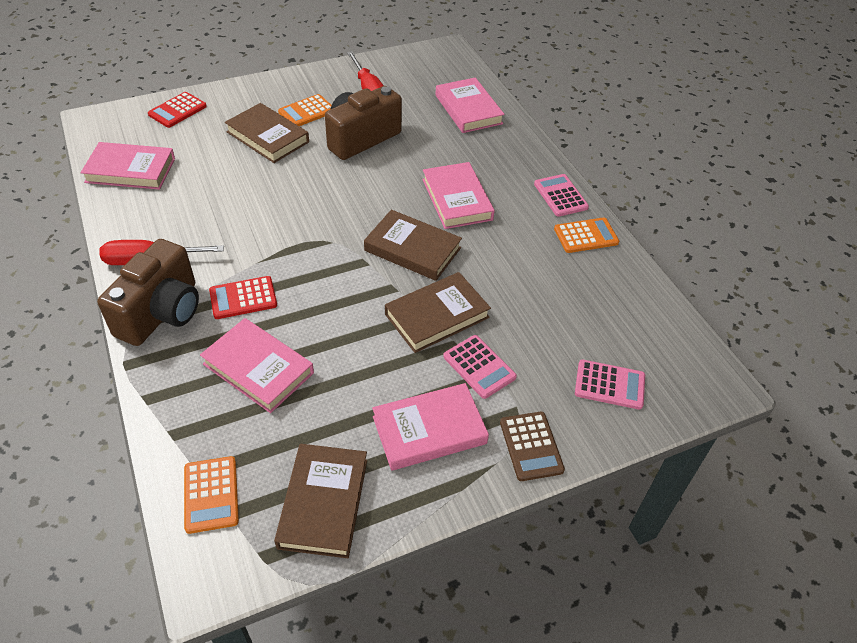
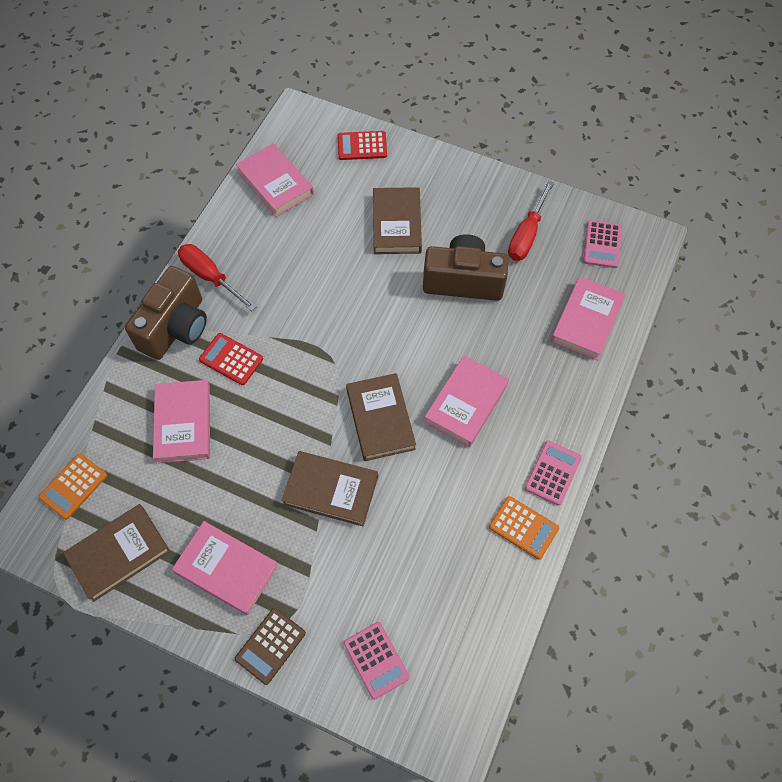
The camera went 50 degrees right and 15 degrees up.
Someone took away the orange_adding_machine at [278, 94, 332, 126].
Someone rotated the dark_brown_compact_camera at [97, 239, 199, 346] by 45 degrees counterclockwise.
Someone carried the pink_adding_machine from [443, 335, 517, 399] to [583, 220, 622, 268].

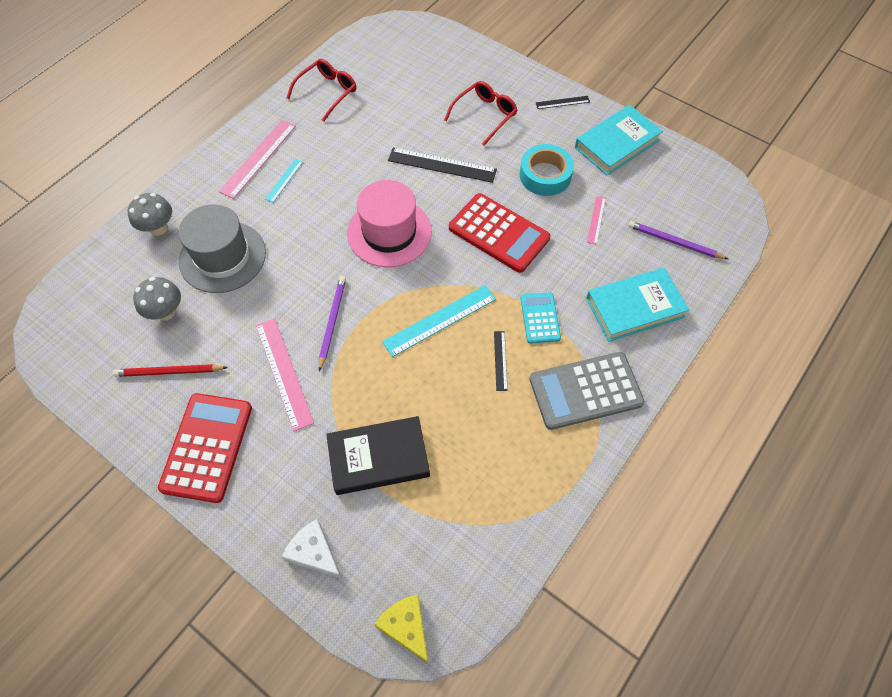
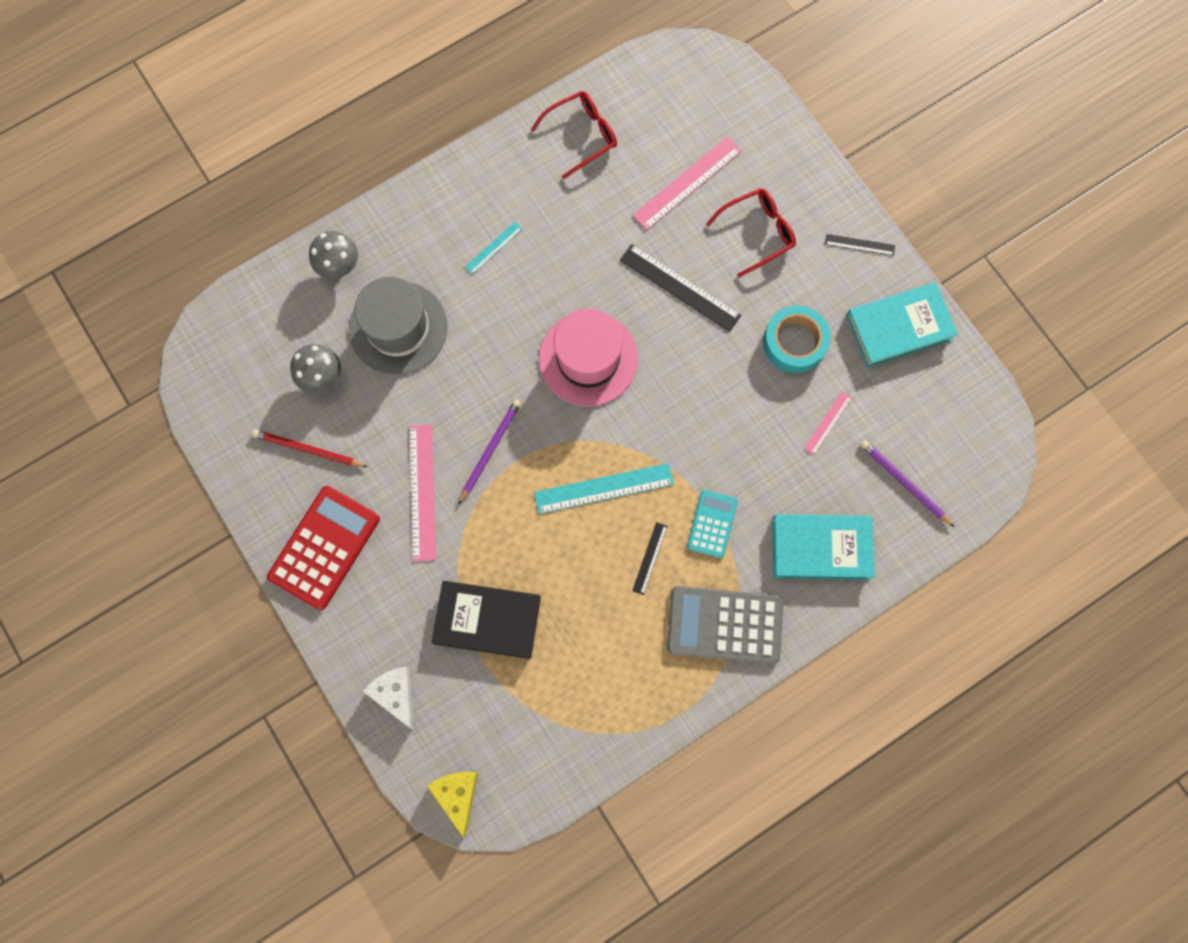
The camera went 20 degrees right and 15 degrees up.
Someone carried the pink_ruler from [219, 120, 296, 199] to [632, 137, 742, 230].
Someone took away the scarlet_adding_machine at [449, 193, 550, 273].

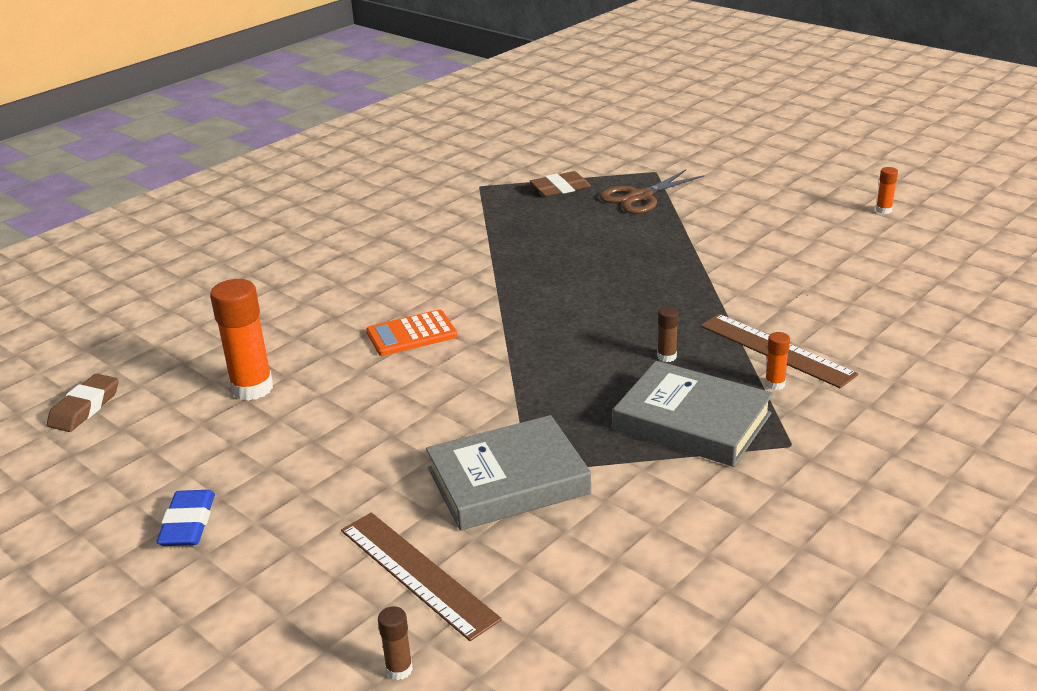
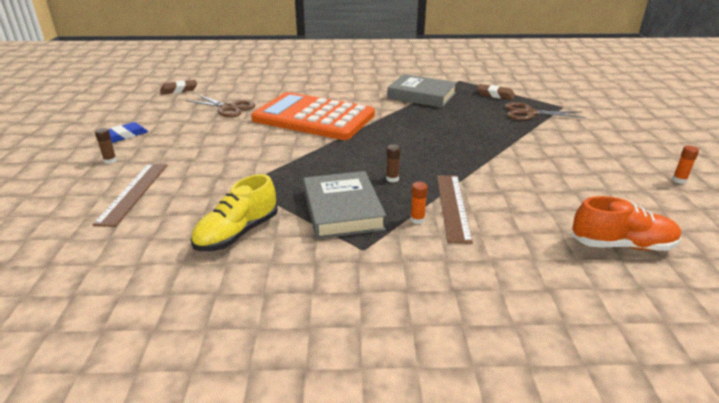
The camera went 45 degrees right and 0 degrees up.
Someone swapped the orange_glue_stick at [210, 279, 273, 401] for the dark_brown_shears at [185, 94, 255, 118].
Someone scaled the orange_adding_machine at [366, 310, 458, 356] by 2.35.
Someone carried the gray_hardcover from [426, 415, 591, 531] to [387, 74, 457, 108].
Someone carried the dark_brown_glue_stick from [378, 606, 413, 680] to [95, 128, 117, 164].
Someone put down the bright_yellow_sneaker at [191, 174, 278, 251].
Someone put down the orange_sneaker at [571, 196, 681, 251].

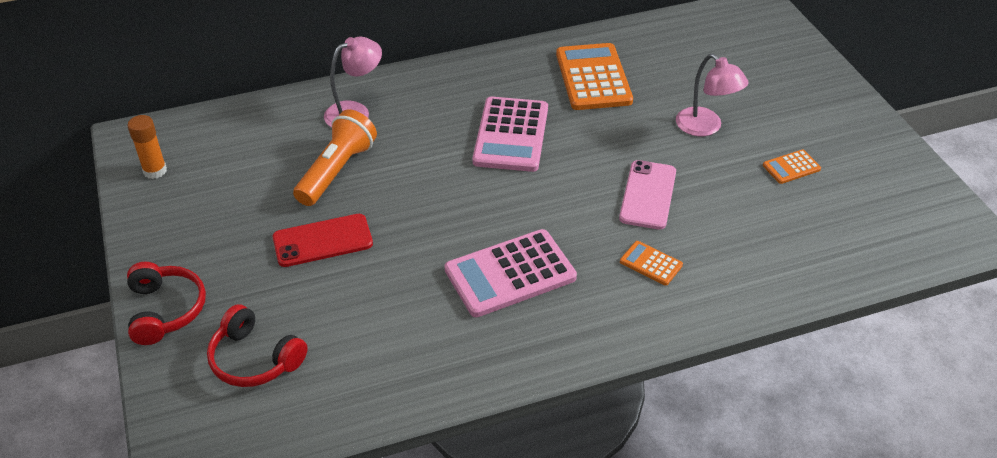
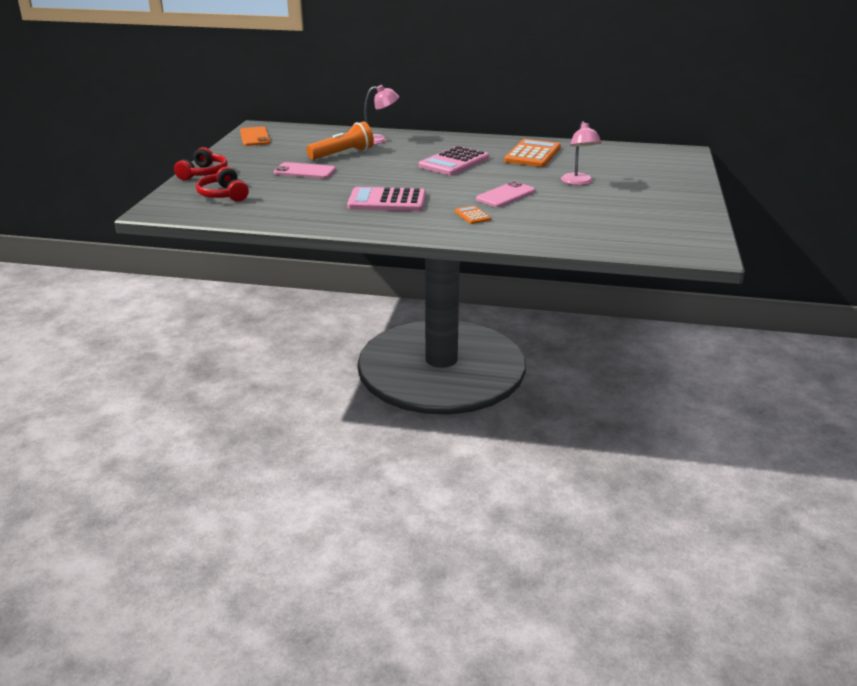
The camera went 30 degrees right and 15 degrees down.
Someone swapped the orange_glue_stick at [128, 115, 167, 179] for the orange_smartphone at [240, 126, 271, 146].
Someone took away the orange_adding_machine at [763, 150, 821, 184].
Someone repainted the scarlet_smartphone at [273, 214, 373, 267], which became the pink_smartphone at [274, 162, 336, 179].

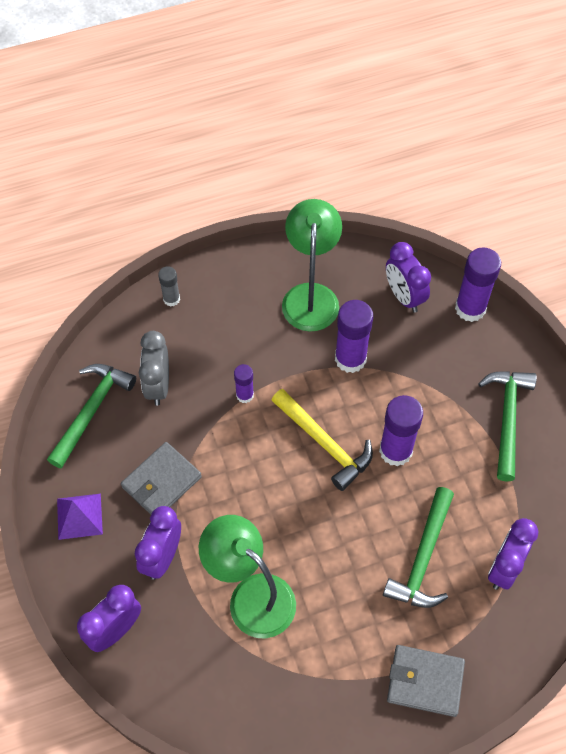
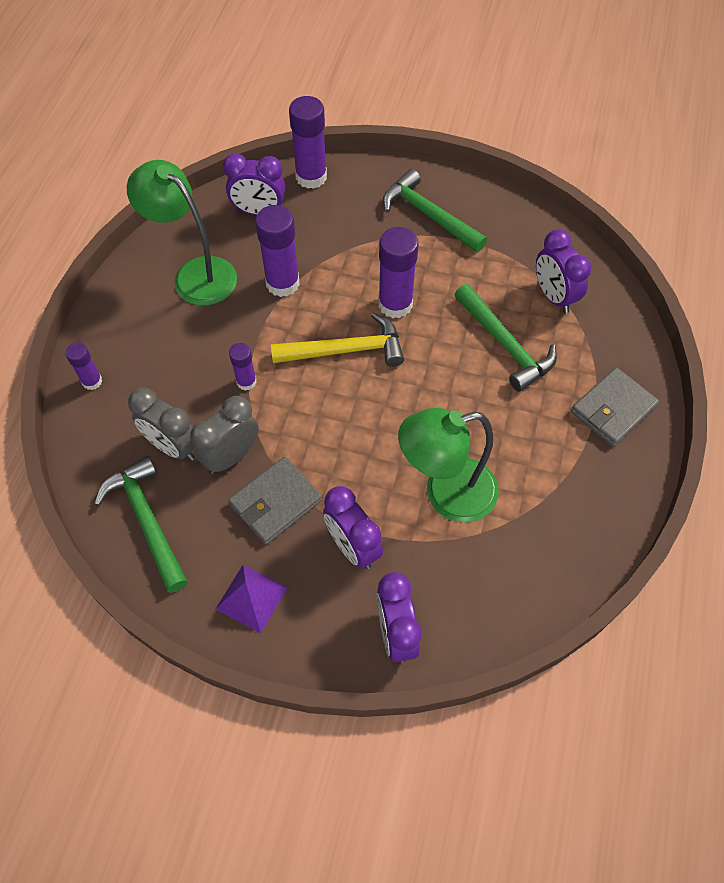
The camera went 55 degrees left and 0 degrees up.
Someone repainted the gray_glue_stick at [158, 266, 180, 307], which became the royal_purple_glue_stick at [65, 342, 102, 390].
Someone rotated the gray_card_wallet at [121, 442, 202, 515] by 60 degrees clockwise.
Someone put down the gray_alarm_clock at [190, 396, 259, 474].

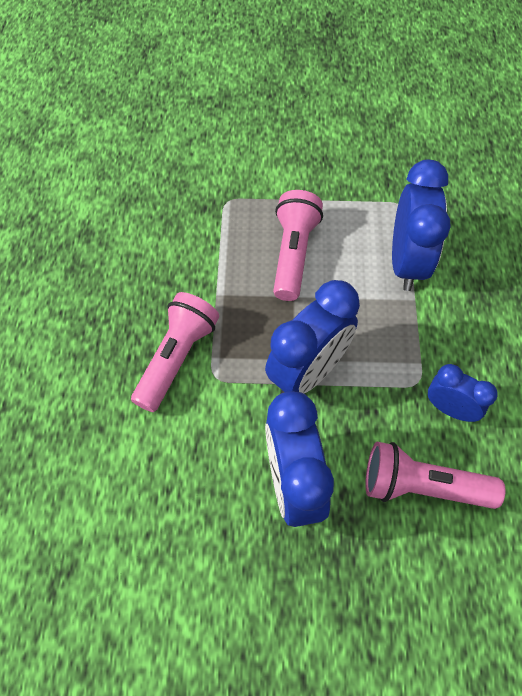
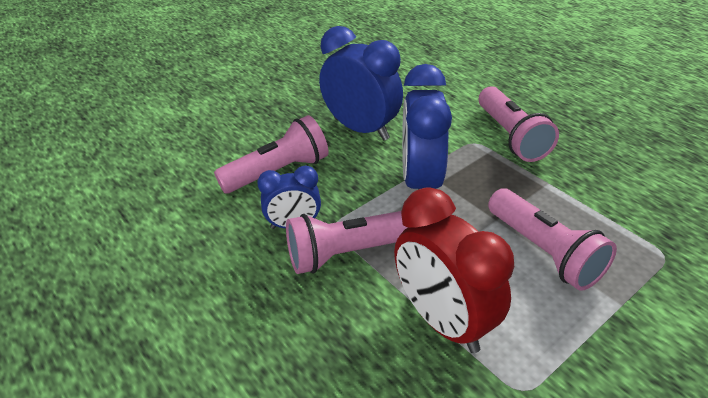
The camera went 140 degrees right and 20 degrees down.
Someone repainted the blue_alarm_clock at [392, 160, 451, 291], which became the scarlet_alarm_clock at [394, 187, 514, 353].
Someone put down the pink_pocket_torch at [286, 211, 408, 274].

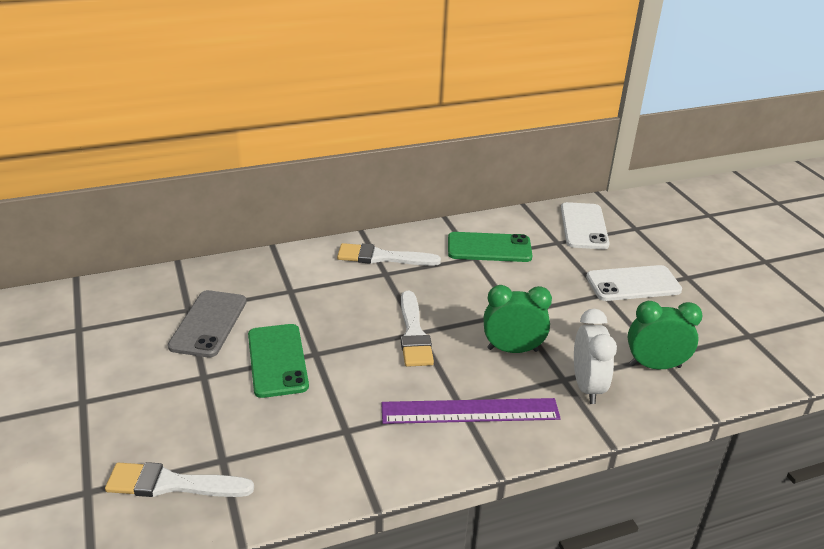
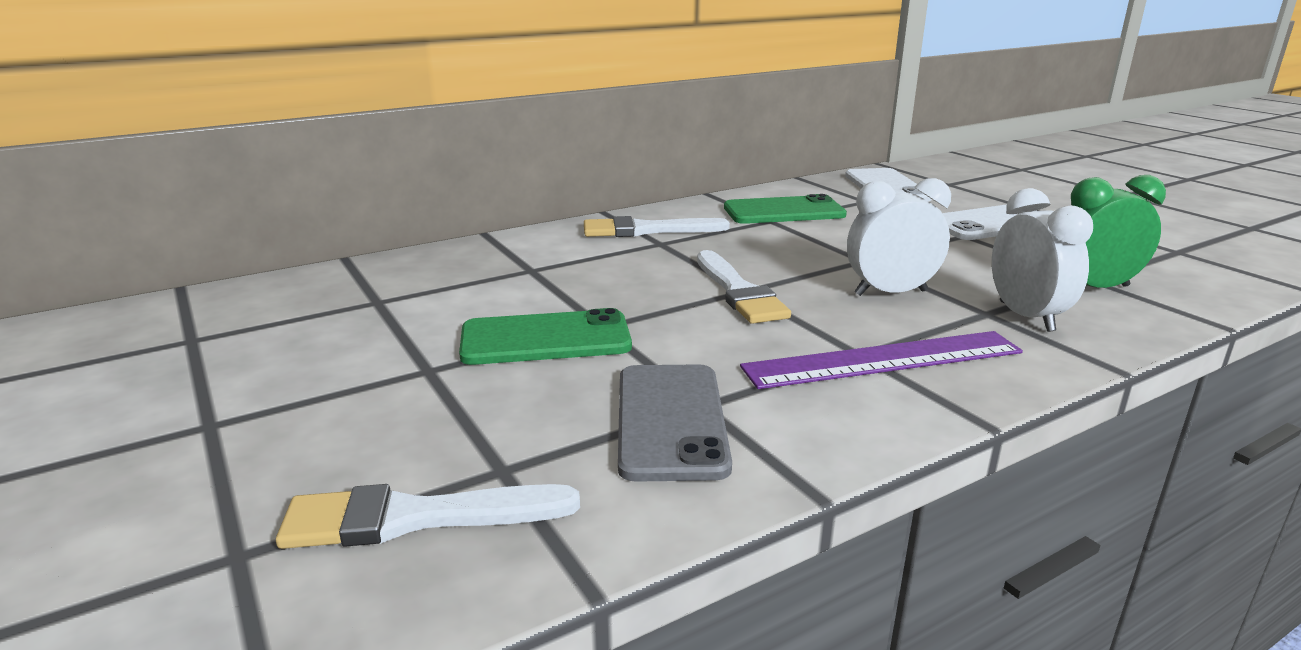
The camera went 10 degrees left and 10 degrees down.
Someone repainted the green_alarm_clock at [483, 285, 552, 353], which became the white_alarm_clock at [847, 178, 951, 296].
Someone carried the gray_smartphone from [168, 290, 247, 357] to [618, 364, 732, 482].
Someone rotated the green_smartphone at [248, 324, 309, 398] by 75 degrees counterclockwise.

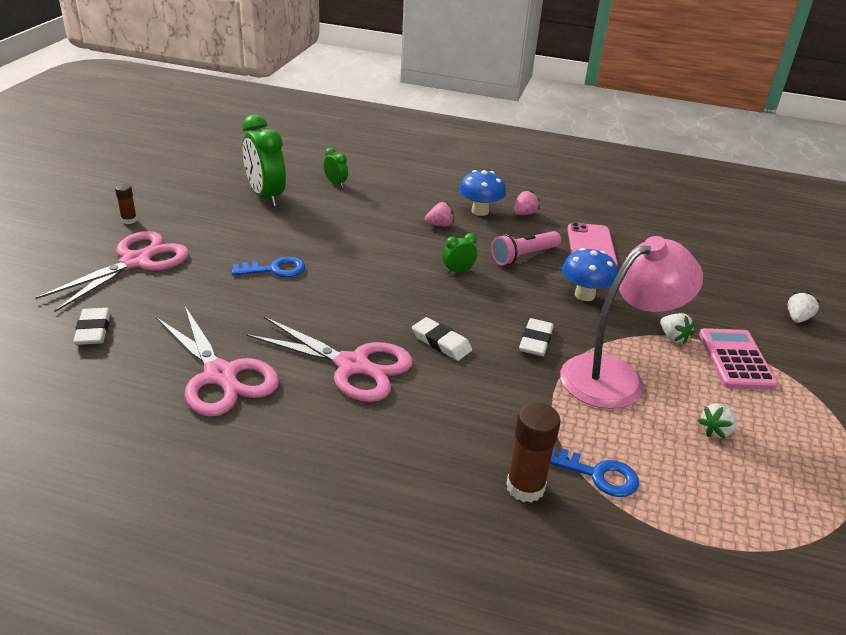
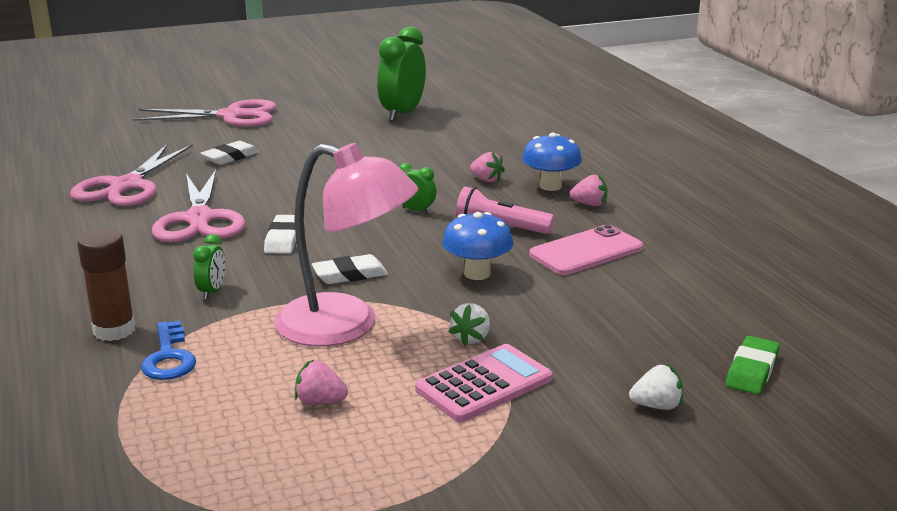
The camera went 55 degrees right and 10 degrees down.
Someone carried the green_alarm_clock from [324, 148, 348, 187] to [193, 234, 225, 299].
Someone took away the dark_brown_glue_stick at [115, 183, 137, 224].
Someone took away the blue_door_key at [231, 257, 305, 277].
Someone carried the white_pencil_eraser from [73, 308, 111, 345] to [200, 141, 259, 165].
Someone repainted the white_strawberry at [698, 403, 737, 439], which became the pink_strawberry at [295, 360, 348, 405].
Someone put down the green_pencil_eraser at [726, 336, 780, 395].

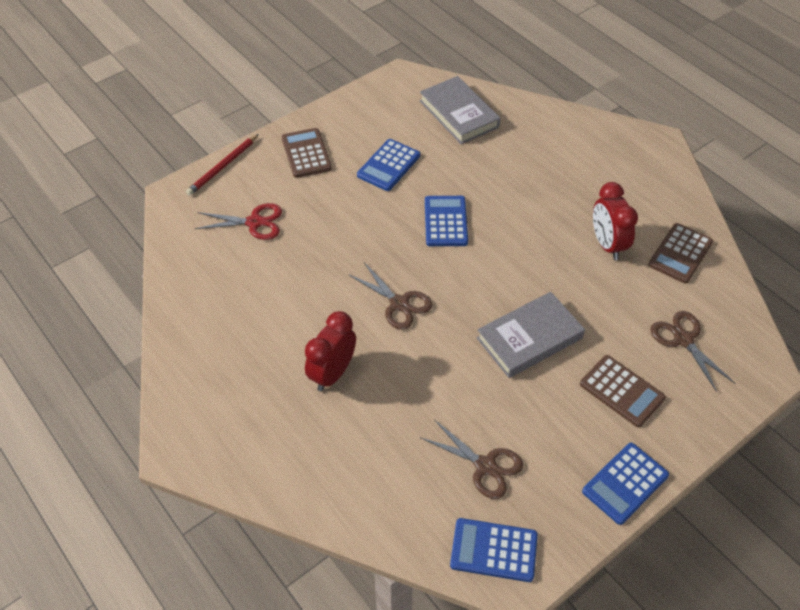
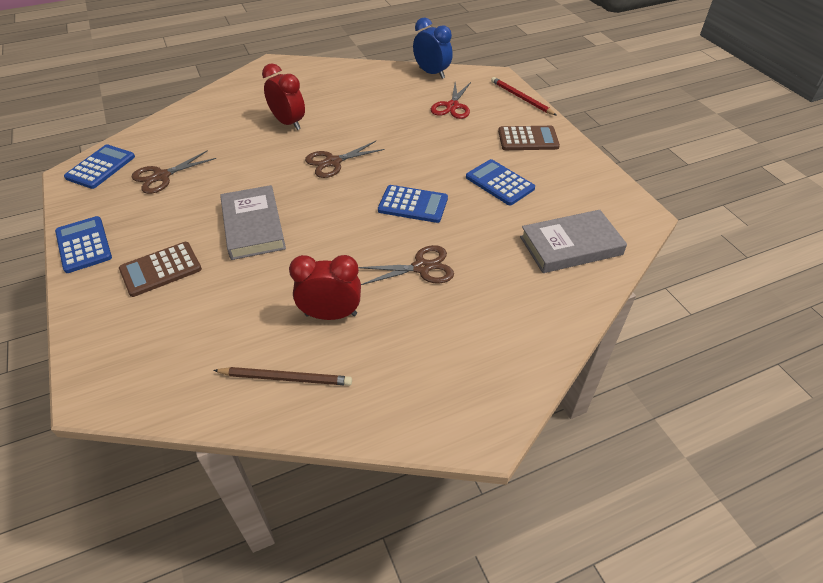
The camera went 105 degrees right and 5 degrees down.
Someone swapped the dark_brown_adding_machine at [648, 223, 713, 284] for the dark_brown_pencil at [213, 367, 352, 386].
Someone carried the dark_brown_shears from [651, 311, 735, 392] to [358, 245, 454, 285].
Someone put down the blue_alarm_clock at [413, 17, 453, 79].

